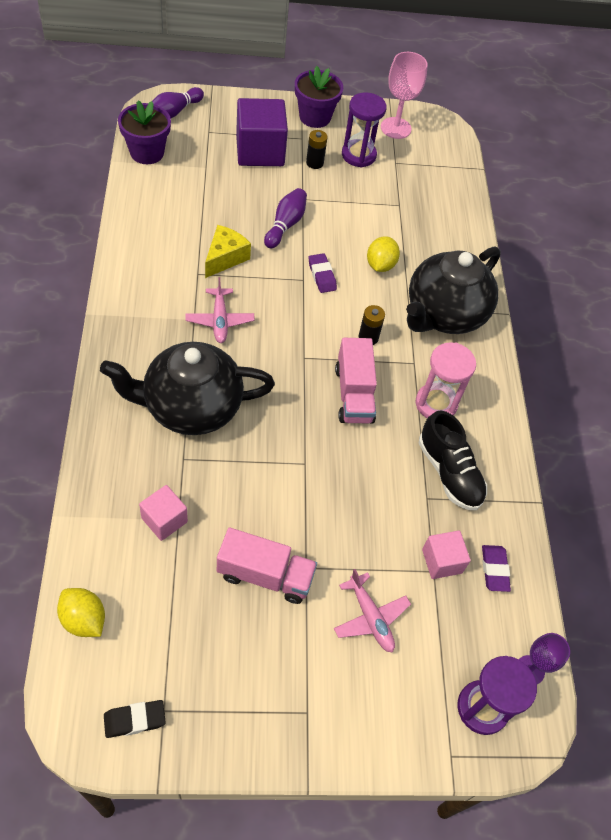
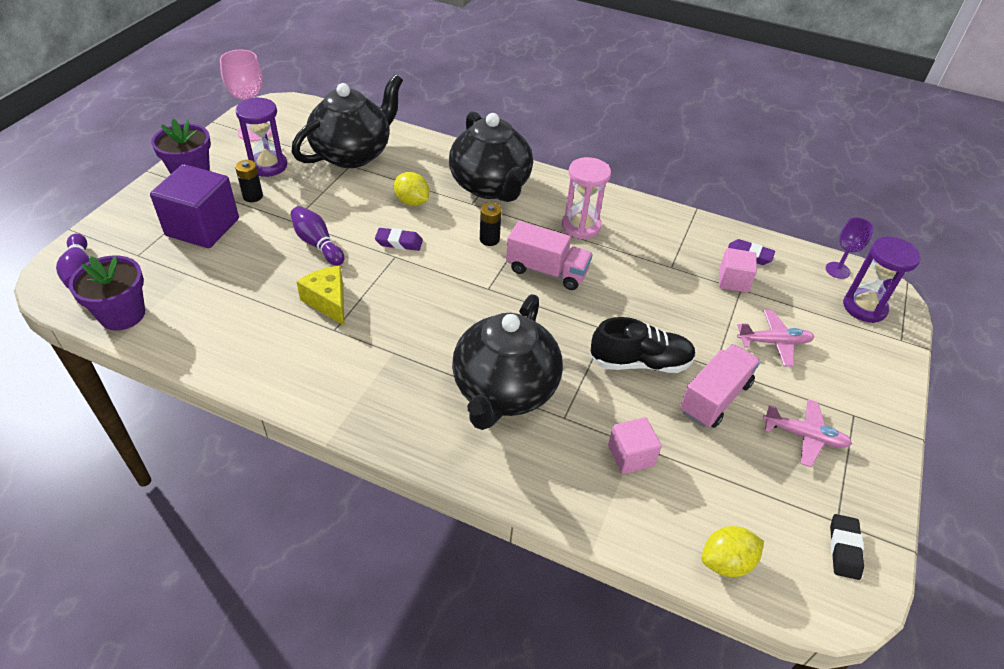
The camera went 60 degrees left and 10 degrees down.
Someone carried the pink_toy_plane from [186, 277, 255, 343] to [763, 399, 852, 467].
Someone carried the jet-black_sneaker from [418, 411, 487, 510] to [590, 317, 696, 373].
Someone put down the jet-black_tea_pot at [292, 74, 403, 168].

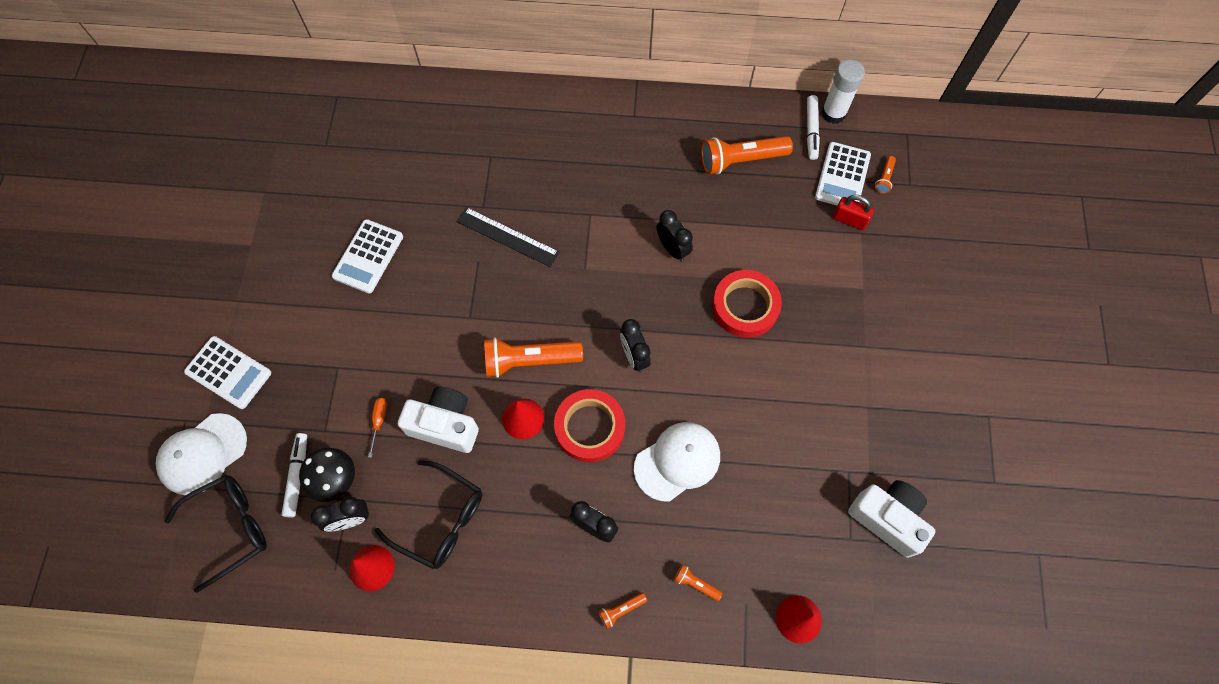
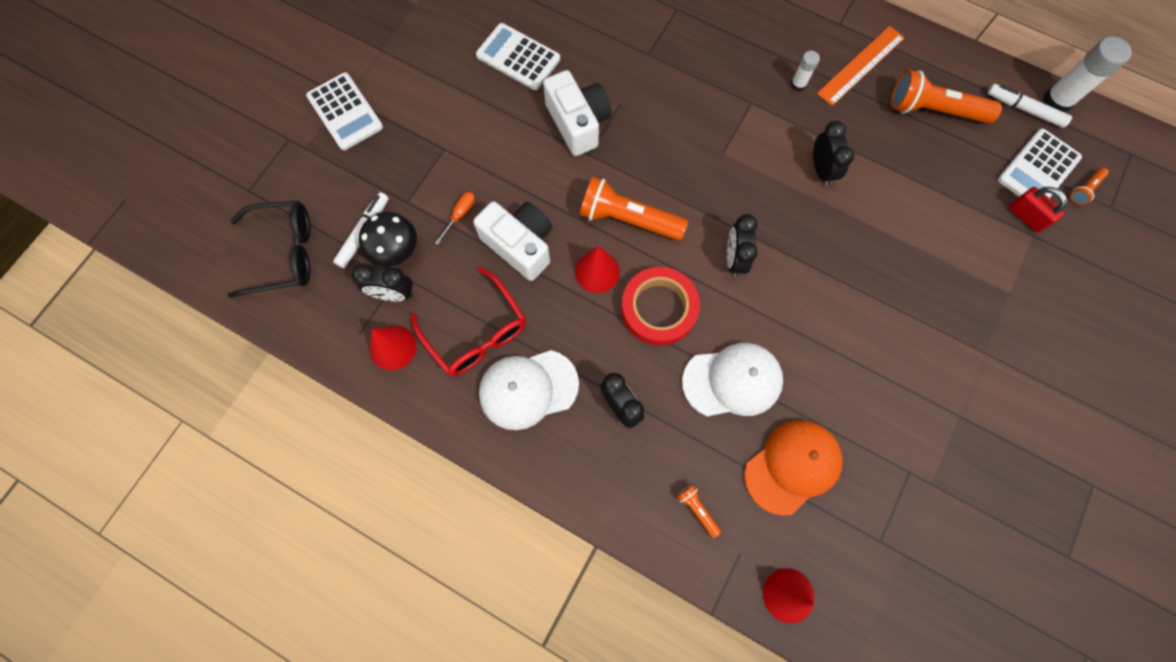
The camera went 25 degrees right and 5 degrees up.
Someone rotated the white_felt_pen at [807, 95, 820, 160] by 90 degrees clockwise.
Someone took away the jet-black_ruler at [457, 207, 559, 267].
Someone rotated the white_adding_machine at [332, 219, 403, 293] by 75 degrees clockwise.
Someone took away the scarlet_sticky_tape at [712, 270, 782, 338].
Someone carried the white_baseball_cap from [156, 413, 247, 495] to [479, 350, 579, 430].
Someone repainted the jet-black_eyeglasses at [374, 460, 482, 569], which became the scarlet_eyeglasses at [410, 267, 526, 376].
Someone carried the white_compact_camera from [848, 480, 936, 558] to [543, 70, 612, 156].
Someone took away the orange_pocket_torch at [598, 592, 647, 629].
Someone put down the orange_ruler at [817, 26, 905, 106].
Someone put down the white_glue_stick at [791, 51, 820, 91].
Someone put down the orange_baseball_cap at [744, 420, 843, 516].

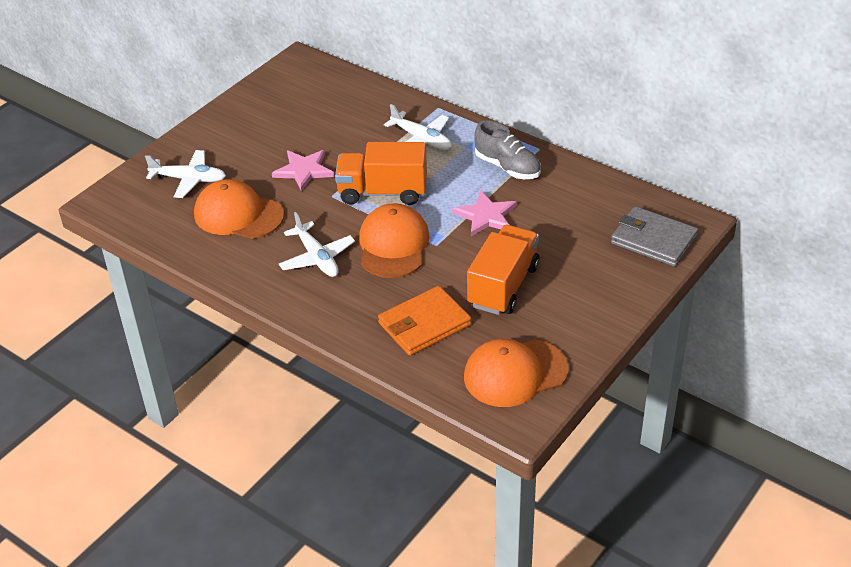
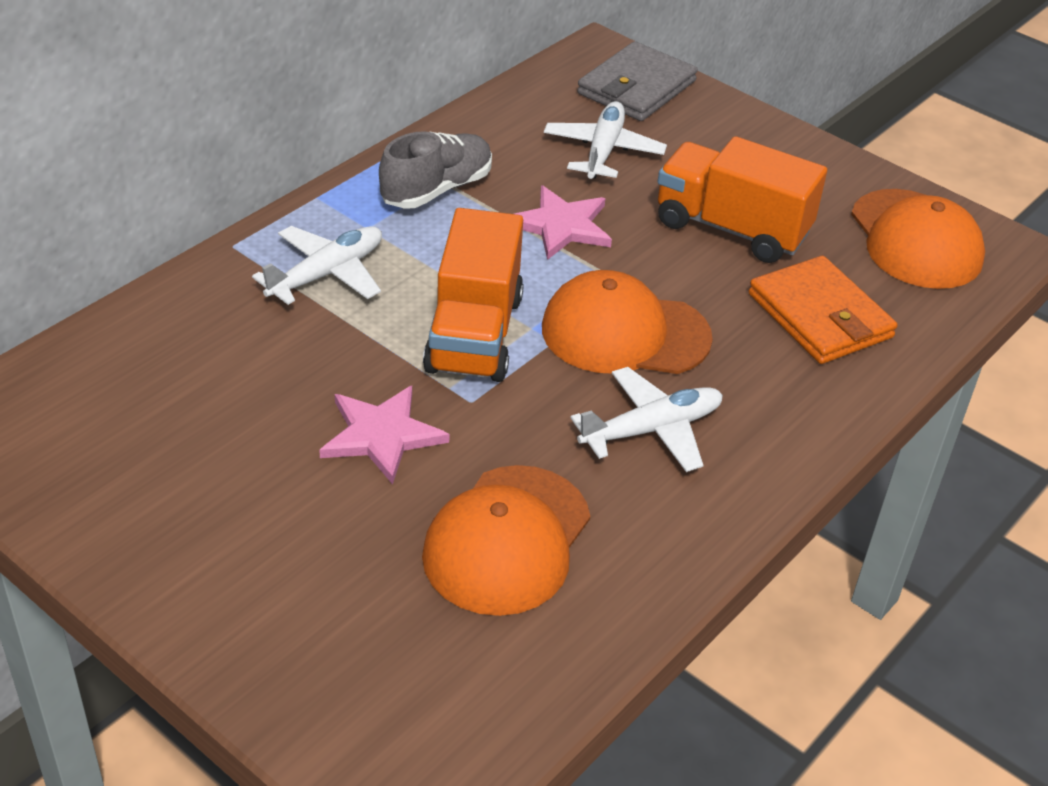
The camera went 90 degrees left and 0 degrees up.
Someone carried the white_toy_plane from [145, 150, 226, 198] to [544, 101, 667, 179].

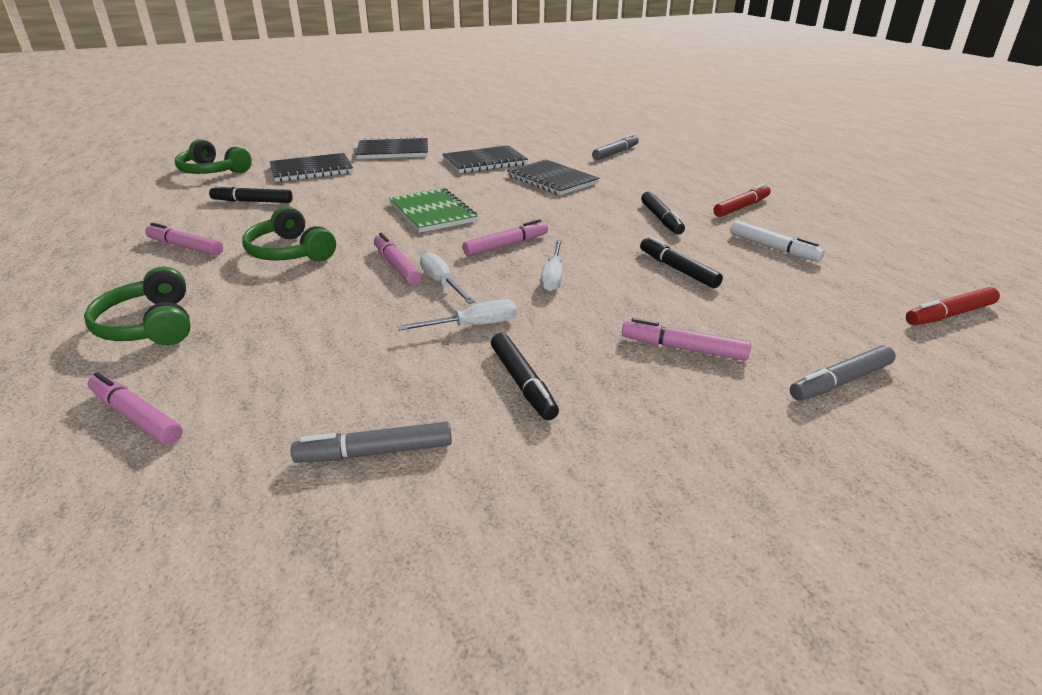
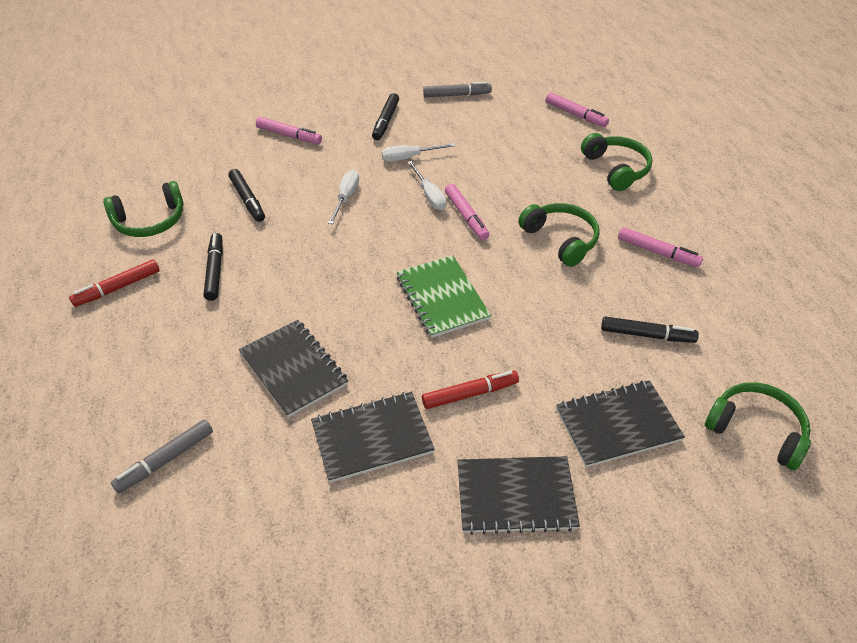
The camera went 175 degrees left and 15 degrees up.
Someone took away the pink_felt_pen at [462, 219, 548, 256].
Someone swapped the white_felt_pen at [731, 221, 825, 262] for the green_over-ear_headphones at [103, 181, 184, 237].
Someone carried the scarlet_felt_pen from [906, 287, 1000, 325] to [422, 371, 519, 409].
Someone rotated the jet-black_felt_pen at [491, 333, 559, 420] by 150 degrees counterclockwise.
Someone took away the gray_felt_pen at [790, 345, 896, 400].

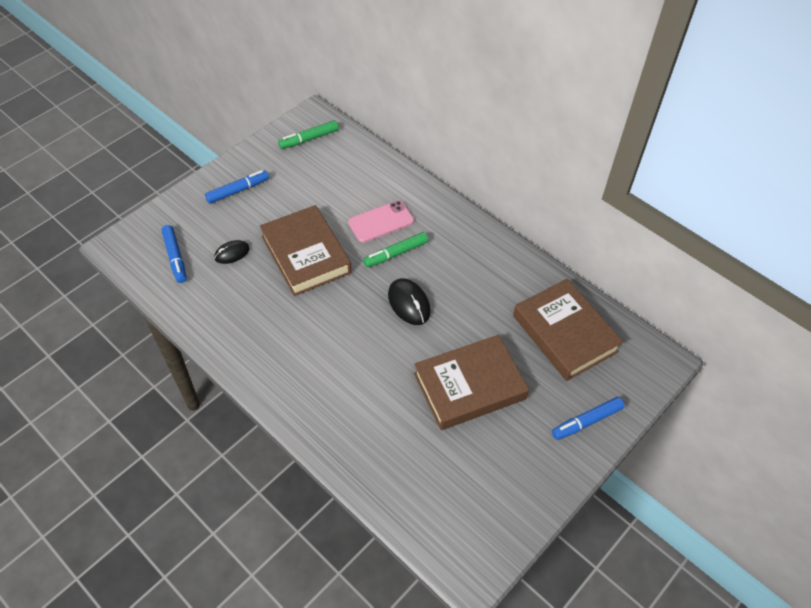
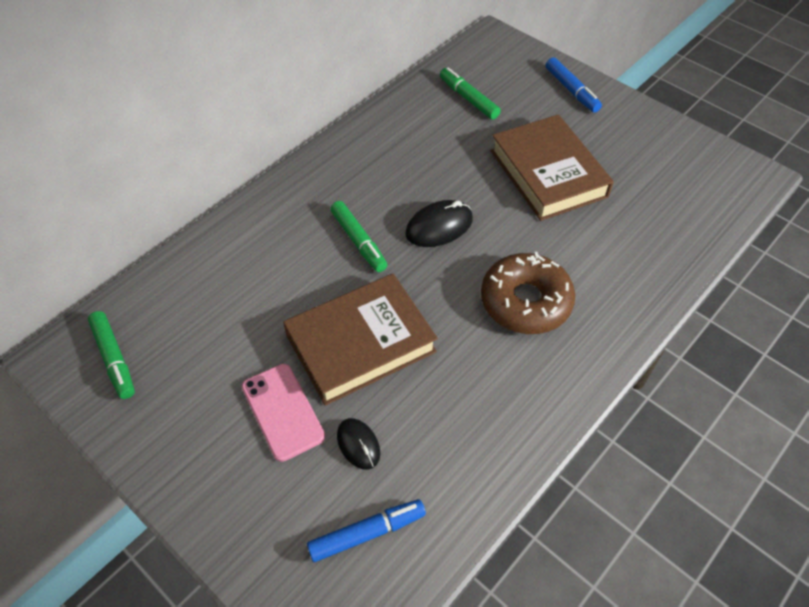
The camera went 90 degrees left and 0 degrees up.
Someone took away the blue_felt_pen at [205, 170, 269, 204].
Someone carried the pink_smartphone from [348, 200, 414, 243] to [242, 364, 325, 462].
Someone swapped the dark_brown_hardcover at [513, 279, 623, 381] for the green_felt_pen at [440, 67, 501, 120].
Someone put down the dark_brown_donut at [481, 252, 575, 334].

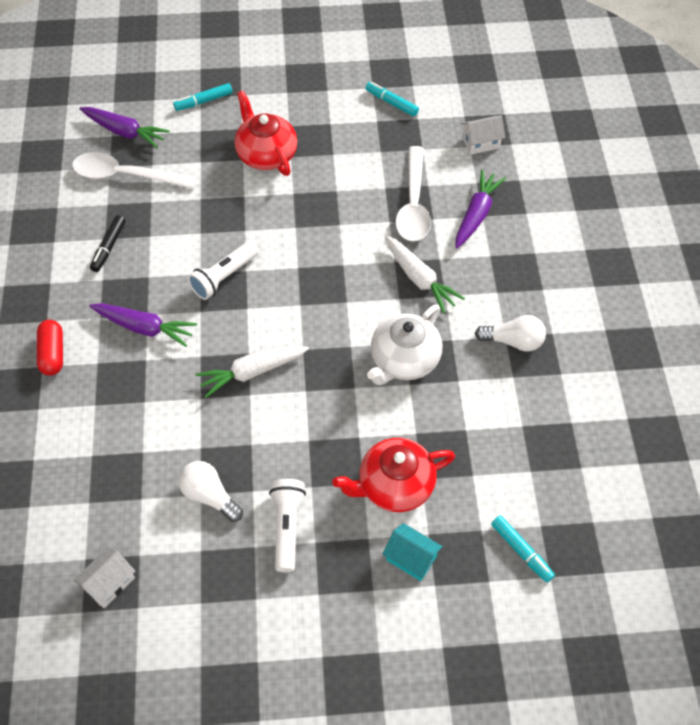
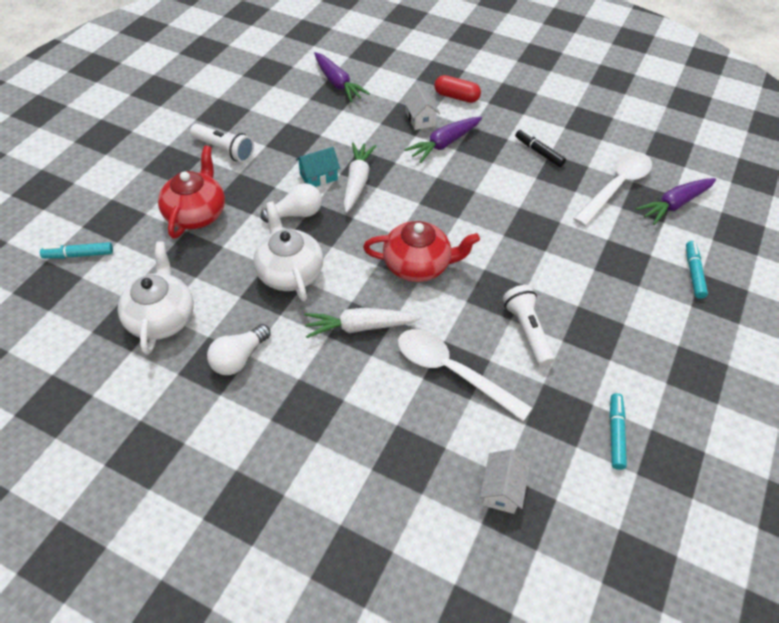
The camera went 120 degrees right and 5 degrees down.
Someone rotated the teal_felt_pen at [365, 82, 419, 116] by 60 degrees counterclockwise.
Someone carried the scarlet_tea_pot from [235, 91, 298, 176] to [363, 221, 480, 282].
Someone carried the royal_purple_root_vegetable from [456, 170, 506, 248] to [314, 52, 370, 102].
Someone carried the white_pocket_torch from [188, 241, 259, 300] to [503, 285, 555, 367].
Someone carried the white_light_bulb from [178, 461, 243, 522] to [260, 183, 322, 223].
Someone carried the teal_toy_house from [383, 523, 442, 581] to [296, 147, 340, 187].
Someone carried the white_toy_house from [73, 546, 136, 608] to [403, 84, 440, 130].
Someone put down the white_tea_pot at [117, 242, 194, 355].

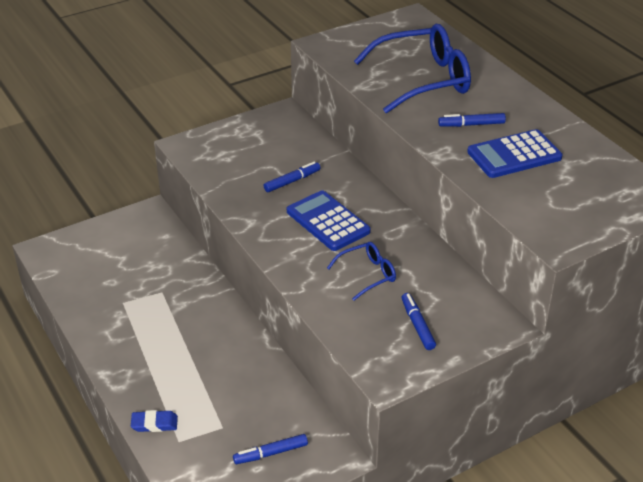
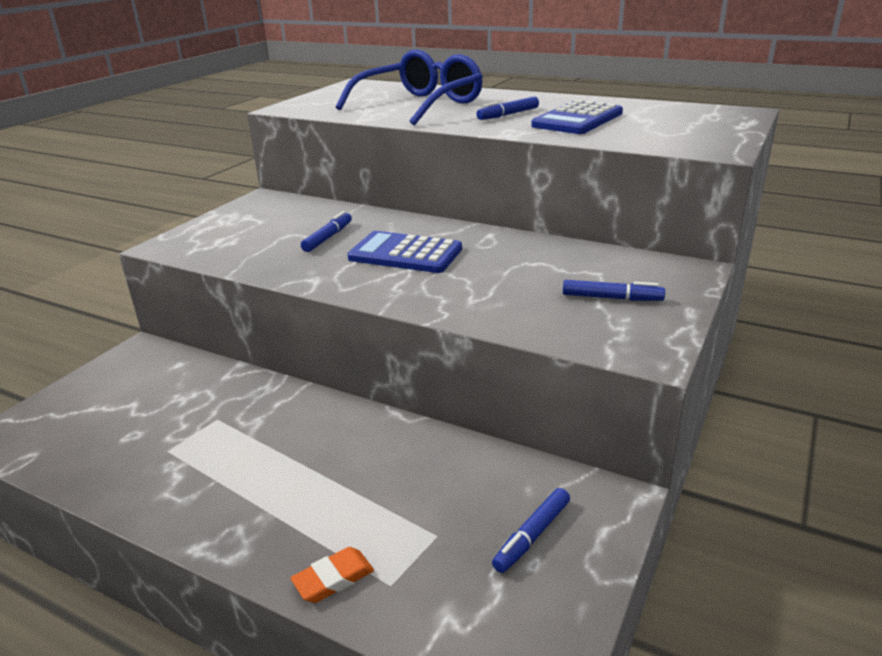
The camera went 30 degrees left and 10 degrees down.
Someone took away the blue_eyeglasses at [327, 242, 396, 301].
Someone rotated the blue_felt_pen at [402, 293, 436, 350] by 150 degrees clockwise.
Someone repainted the blue_pencil_eraser at [131, 410, 178, 432], which became the orange_pencil_eraser at [291, 547, 374, 603].

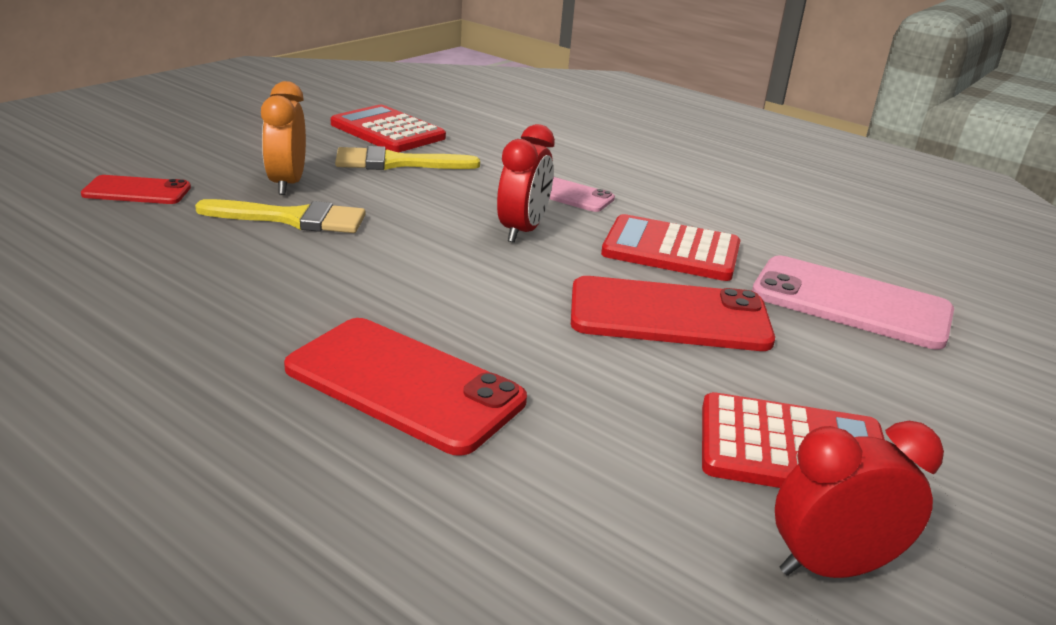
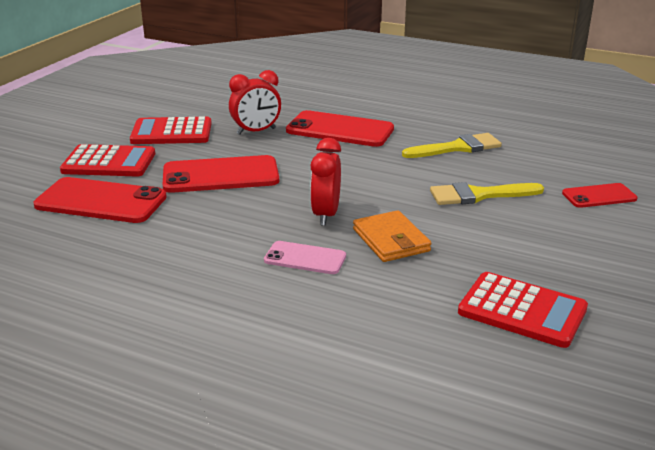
The camera went 170 degrees right and 0 degrees up.
Someone took away the orange_alarm_clock at [261, 81, 306, 195].
Someone carried the bright_yellow_paint_brush from [335, 146, 480, 170] to [402, 133, 502, 158].
Someone carried the scarlet_adding_machine from [601, 214, 741, 281] to [60, 144, 155, 176].
Someone repainted the pink_smartphone at [752, 256, 954, 349], which became the scarlet_smartphone at [34, 177, 167, 223].
Someone carried the scarlet_alarm_clock from [775, 421, 944, 578] to [229, 70, 281, 135].
Someone put down the orange_card_wallet at [353, 210, 431, 262].

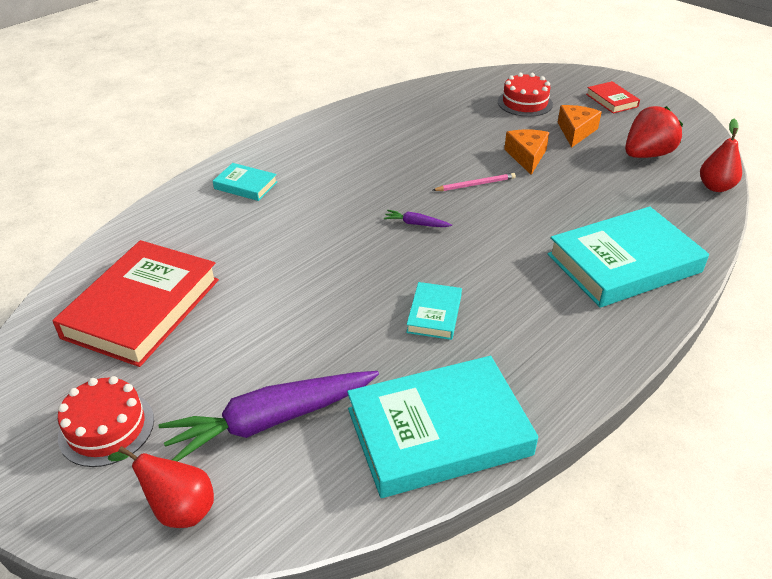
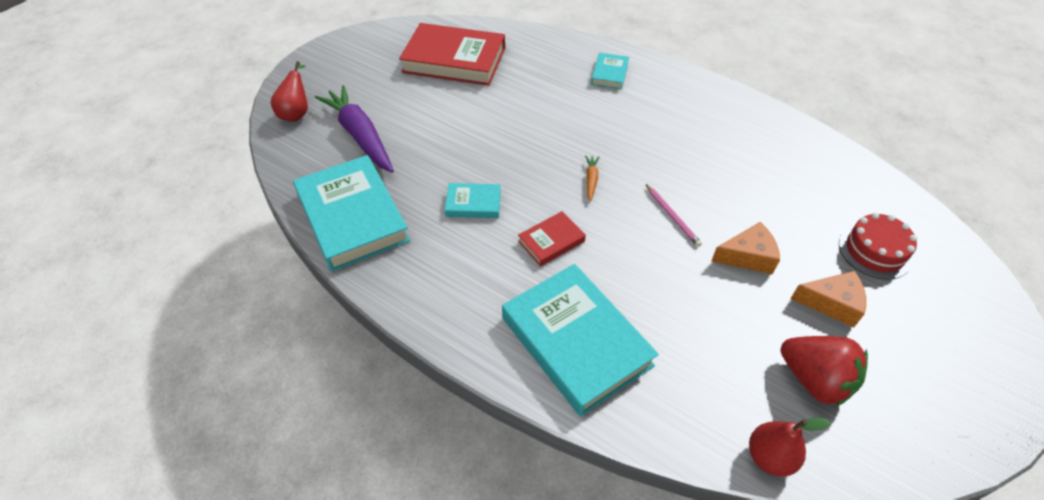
The camera went 80 degrees right and 10 degrees up.
Someone carried the scarlet_hardcover from [586, 81, 640, 114] to [518, 211, 586, 266].
Someone repainted the royal_purple_root_vegetable at [384, 210, 452, 227], which became the orange_root_vegetable at [585, 156, 599, 202].
Someone took away the scarlet_layer_cake at [58, 376, 154, 467].

